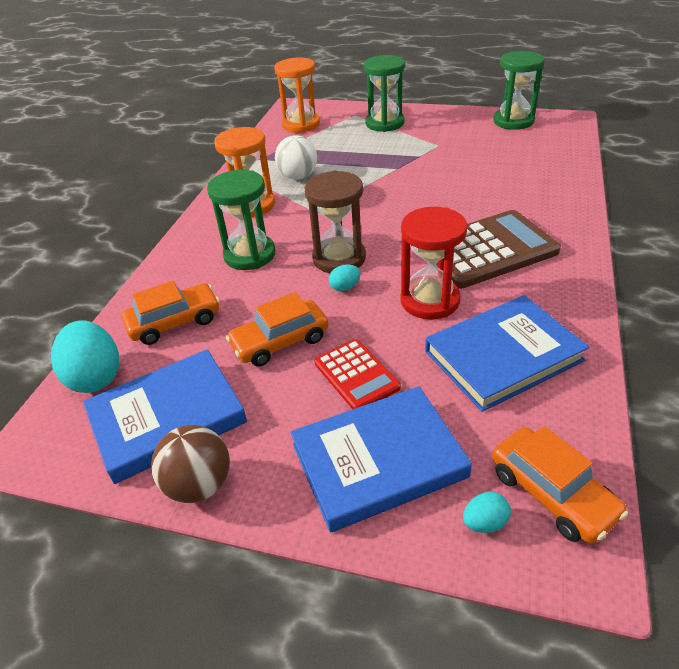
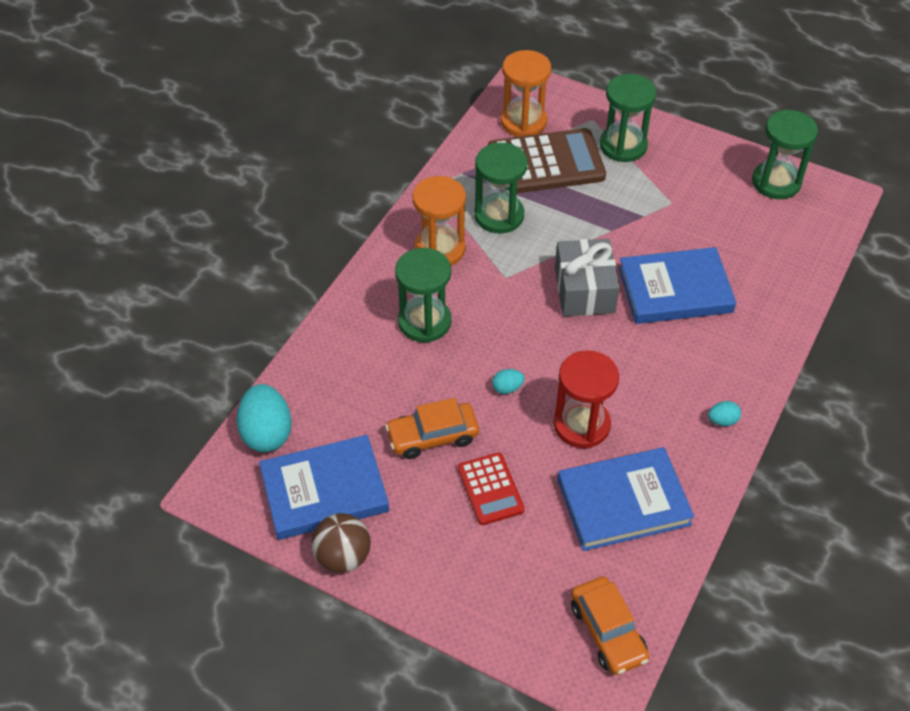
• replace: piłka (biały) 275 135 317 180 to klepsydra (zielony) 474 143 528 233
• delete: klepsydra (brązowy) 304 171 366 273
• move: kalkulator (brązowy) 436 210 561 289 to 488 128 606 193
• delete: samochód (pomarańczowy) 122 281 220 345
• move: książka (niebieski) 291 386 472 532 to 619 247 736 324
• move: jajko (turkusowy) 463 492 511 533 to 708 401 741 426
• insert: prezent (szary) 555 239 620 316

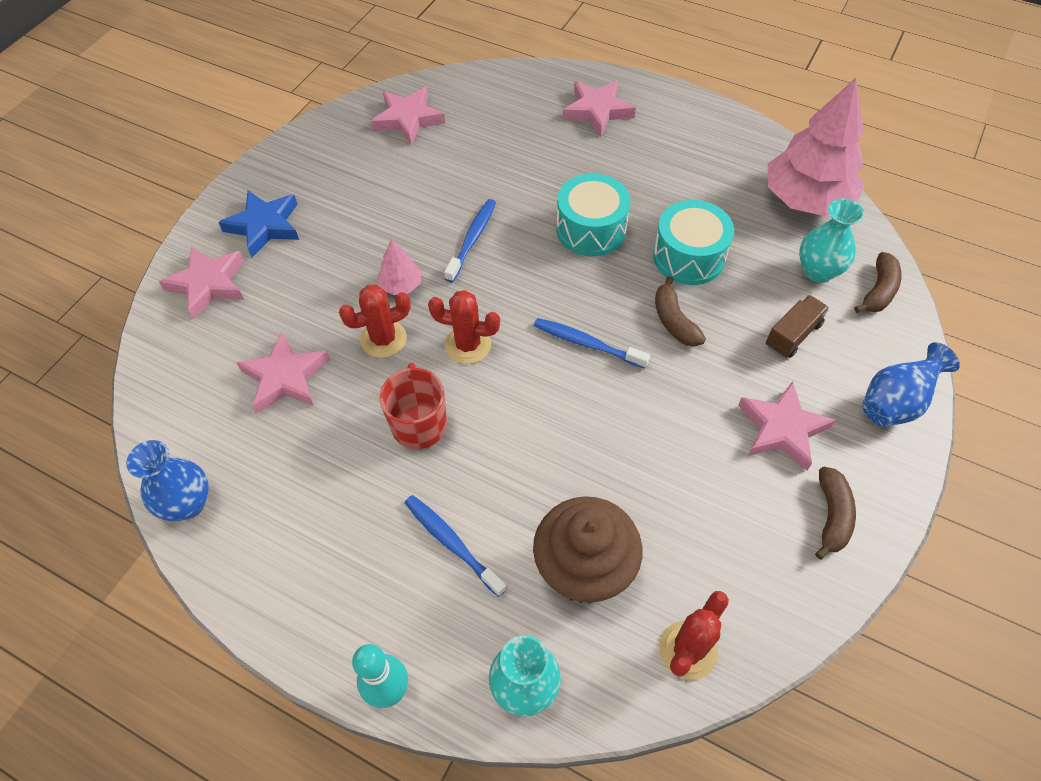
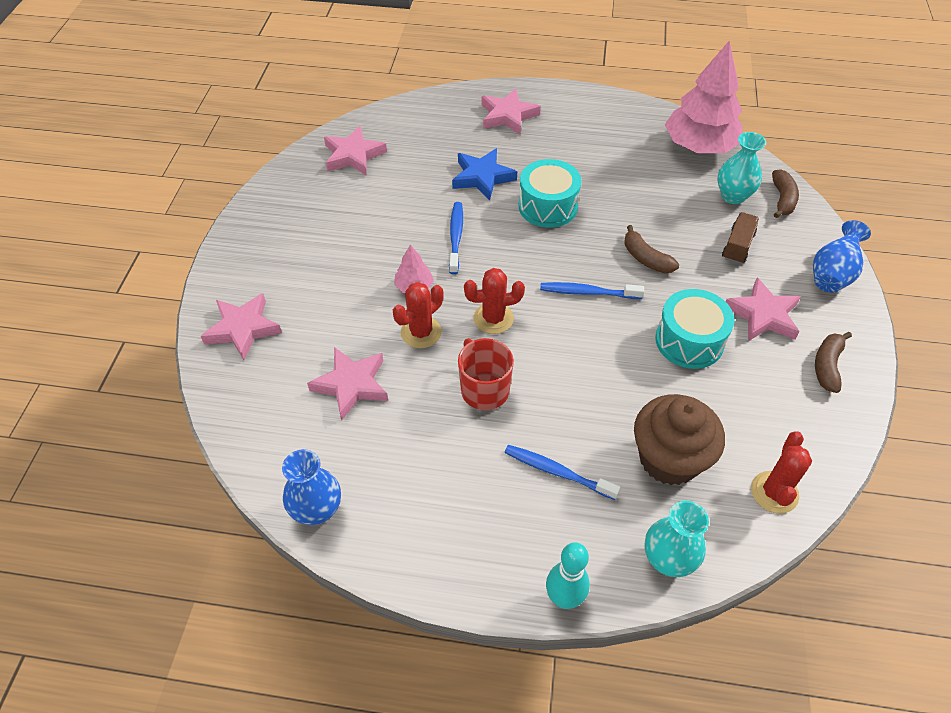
• move: gwiazda (niebieski) 218 190 299 257 to 452 148 517 201
• move: bęben (turkusowy) 653 200 734 285 to 655 289 734 369
• rotate: banan (brązowy) 815 467 856 560 = 815 332 852 393 150 degrees counterclockwise

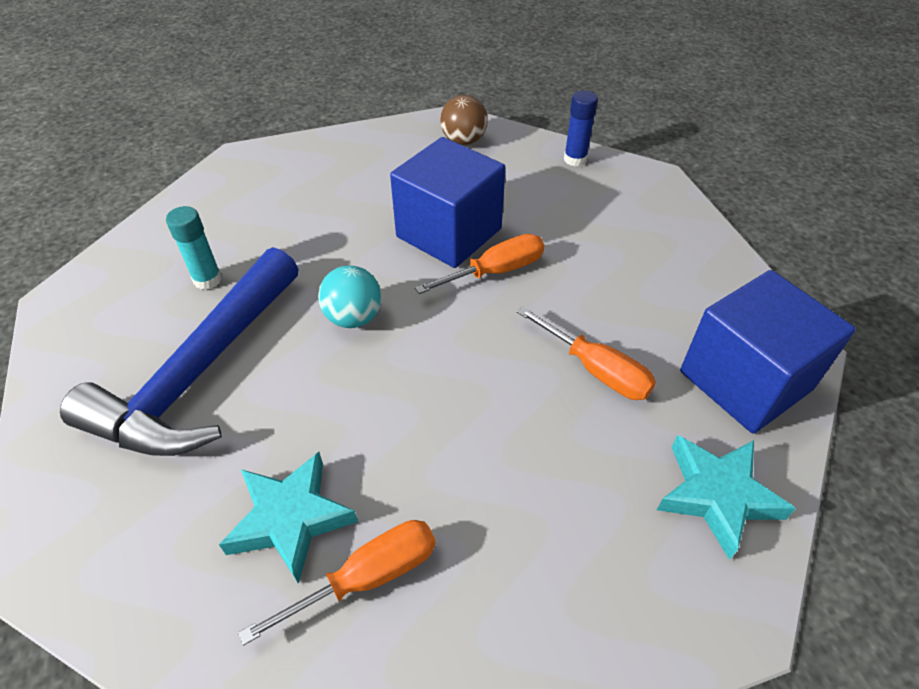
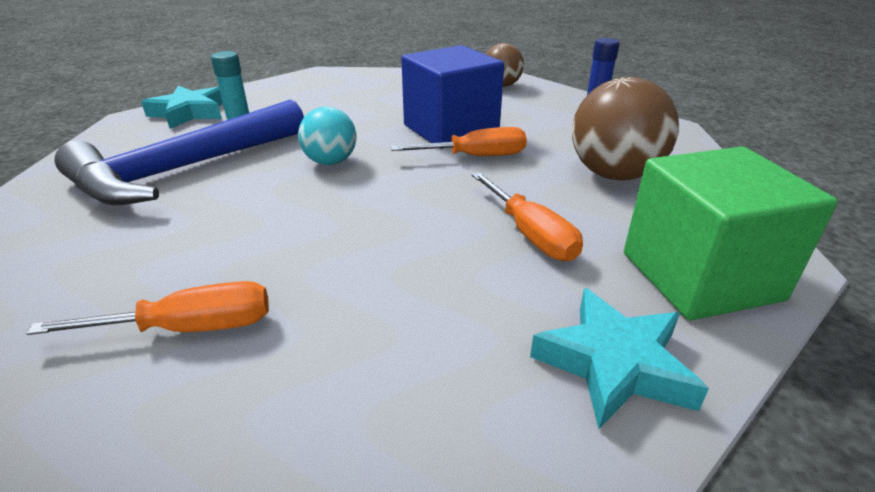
• recolor: sześcian (niebieski) 680 270 856 434 to sześcian (zielony) 624 147 838 320
• move: gwiazda (turkusowy) 219 452 358 584 to 141 86 223 129
• insert: piłka (brązowy) 572 77 679 180

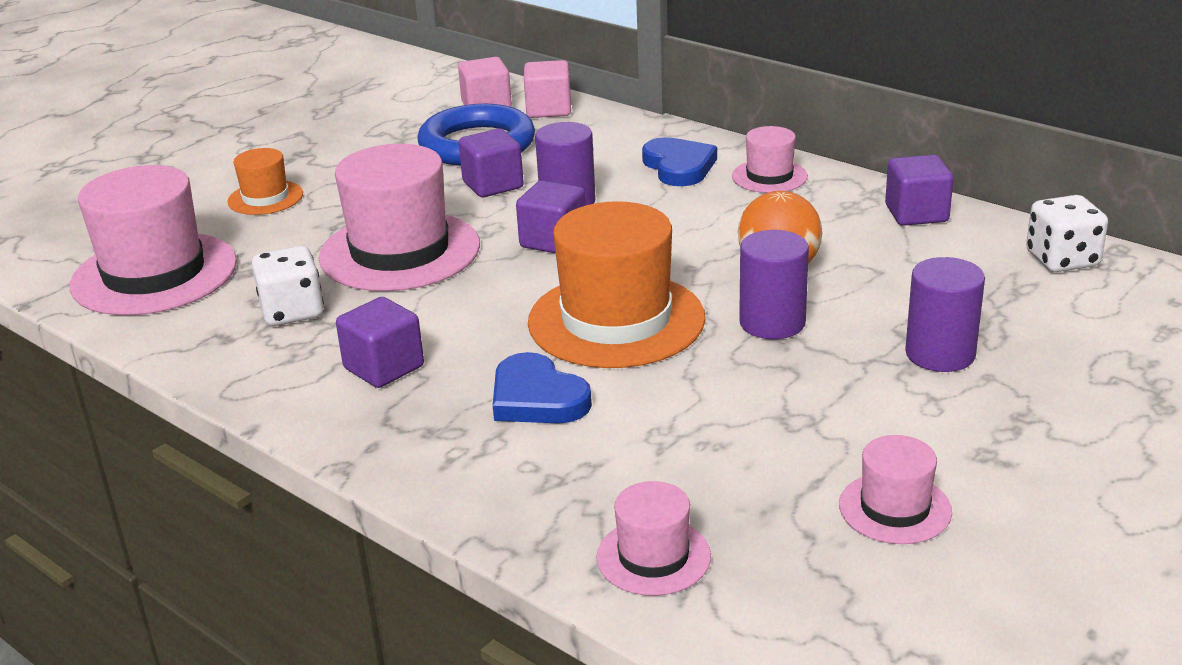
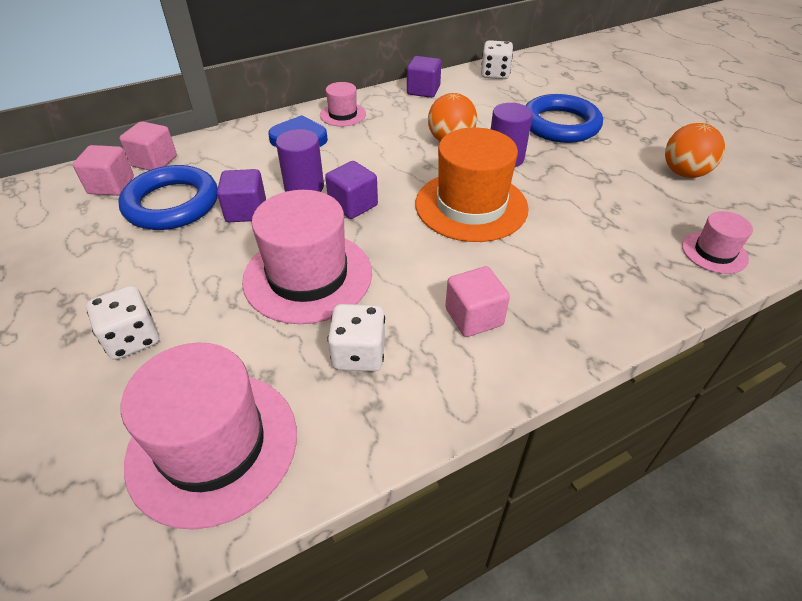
• replace: kapelusz (pomarańczowy) 228 148 303 215 to kostka do gry (biały) 86 285 159 360
• replace: walec (fioletowy) 905 257 985 372 to pierścień (niebieski) 525 94 603 143
• recolor: sześcian (fioletowy) 336 297 424 388 to sześcian (różowy) 445 266 510 337
• delete: serce (niebieski) 493 352 592 424
• replace: kapelusz (różowy) 839 435 952 544 to piłka (pomarańczowy) 665 123 725 178

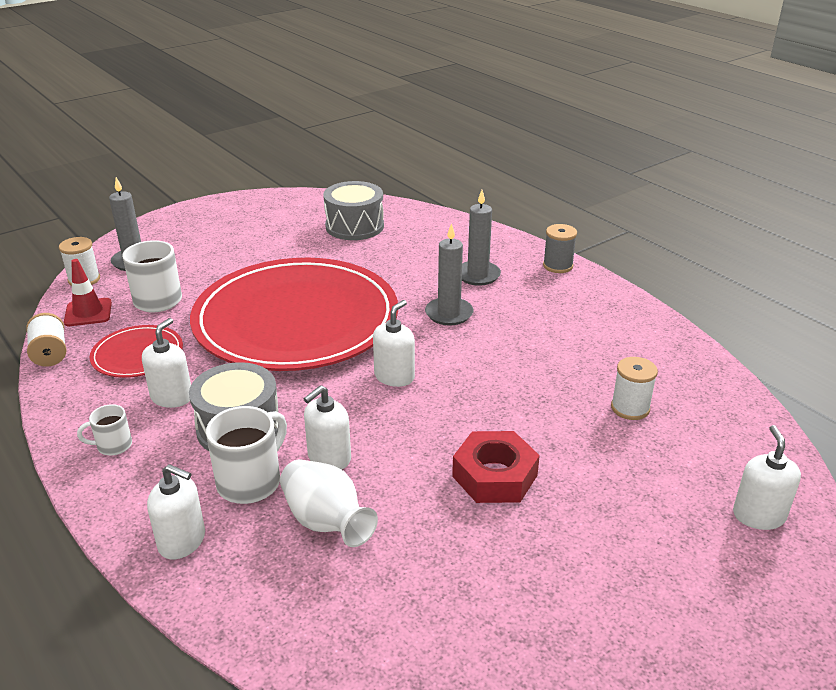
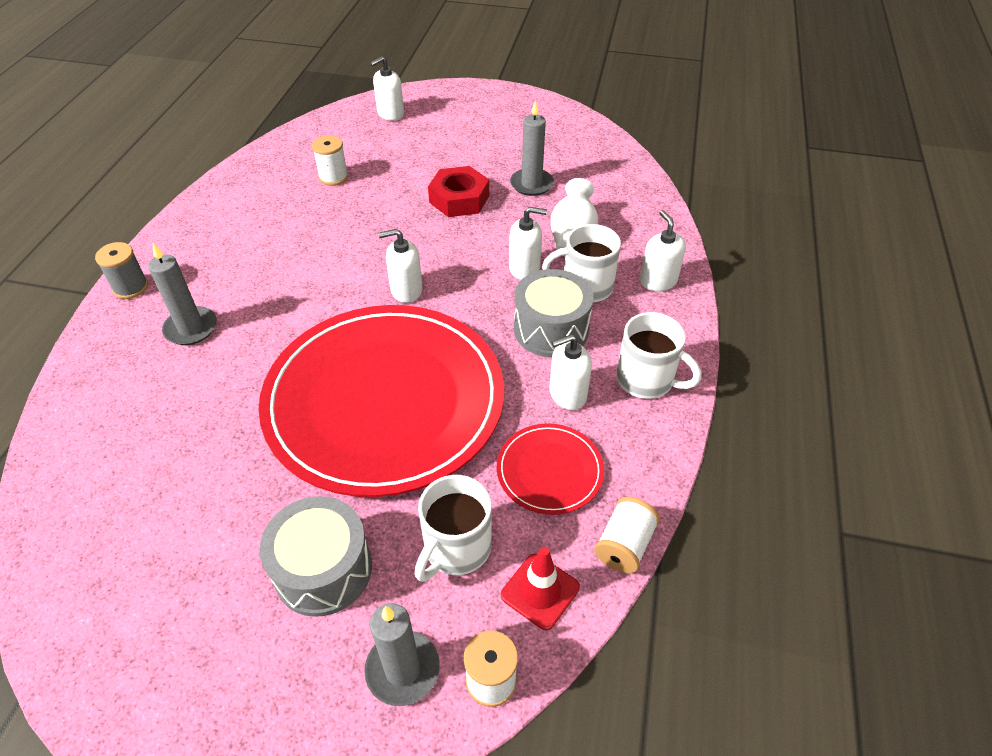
• move: bęben (szary) 323 181 384 240 to 260 496 372 617
• move: świeca (szary) 425 223 473 325 to 510 100 554 196
• resize: kubek (biały) 77 404 132 456 = 616 312 701 399 x1.79

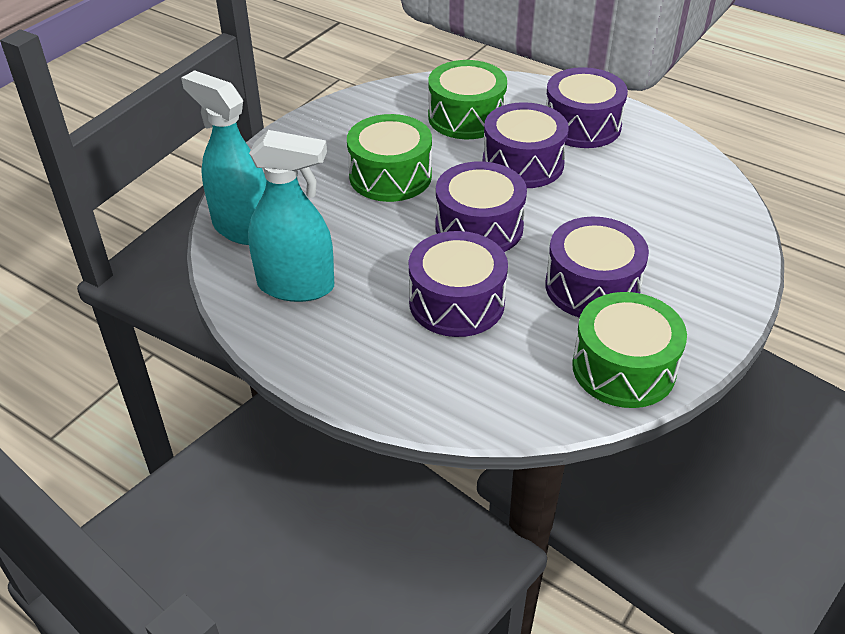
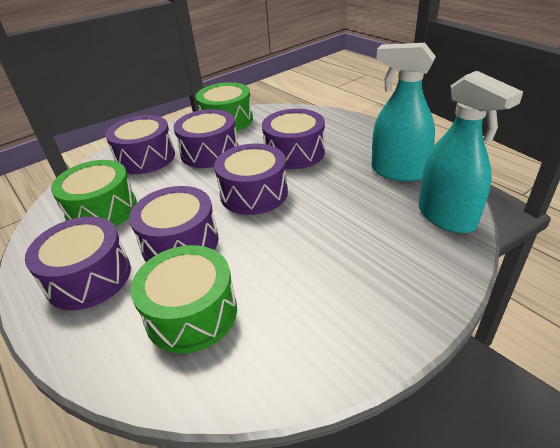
• move: bęben (zielony) 347 114 432 202 to 51 160 137 226
• insert: bęben (fioletowy) 105 115 175 174

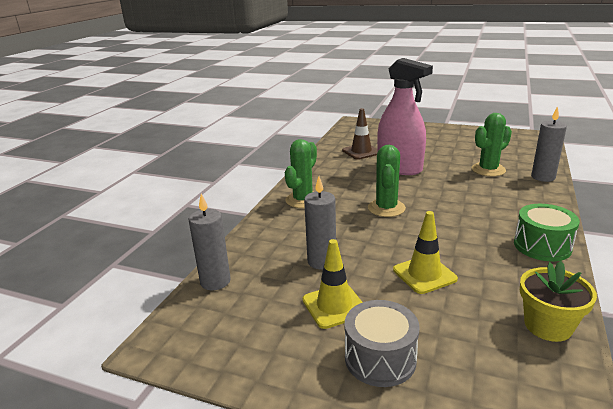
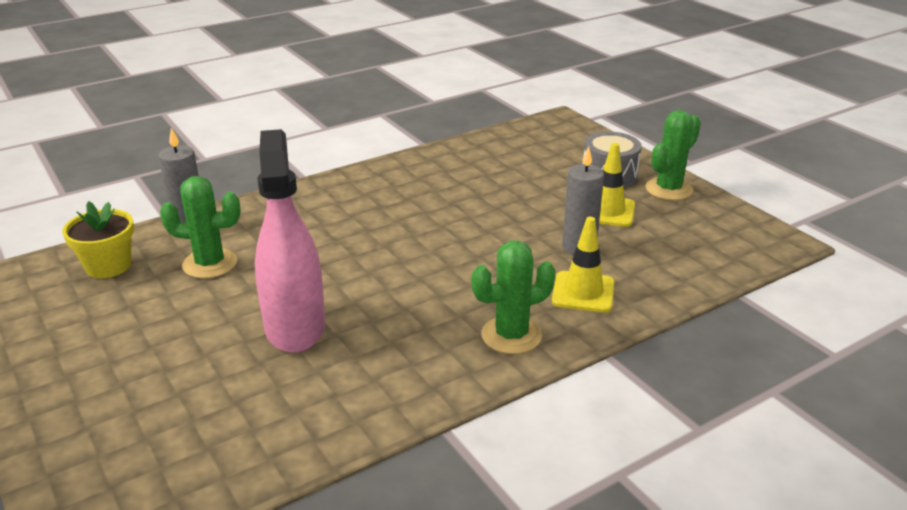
• delete: pachołek (brązowy) 342 108 378 160
• move: kaktus (zielony) 368 145 406 217 to 645 110 701 200
• delete: świeca (szary) 189 194 231 290
• delete: bęben (zielony) 514 204 580 261
• move: pachołek (żółty) 393 211 458 294 to 552 217 615 312
• move: doniczka (żółty) 520 261 597 342 to 62 201 134 278

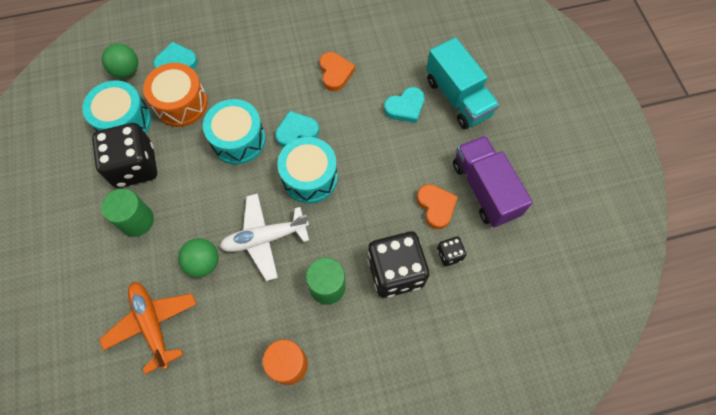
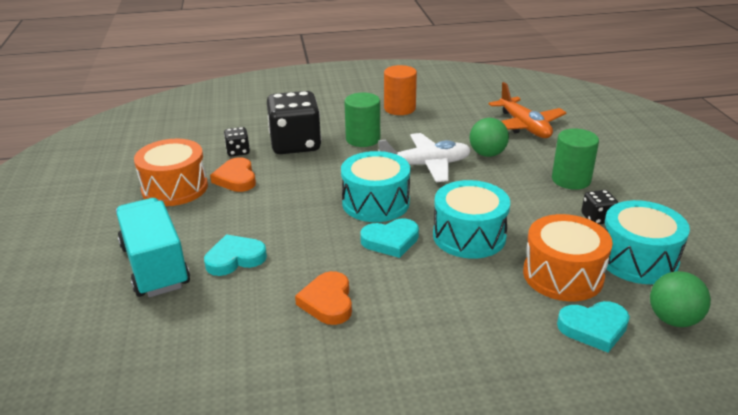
• resize: kostka do gry (czarny) 92 123 157 188 = 581 190 618 224 x0.46
• replace: ciężarówka (fioletowy) 453 136 533 227 to bęben (pomarańczowy) 134 139 208 206

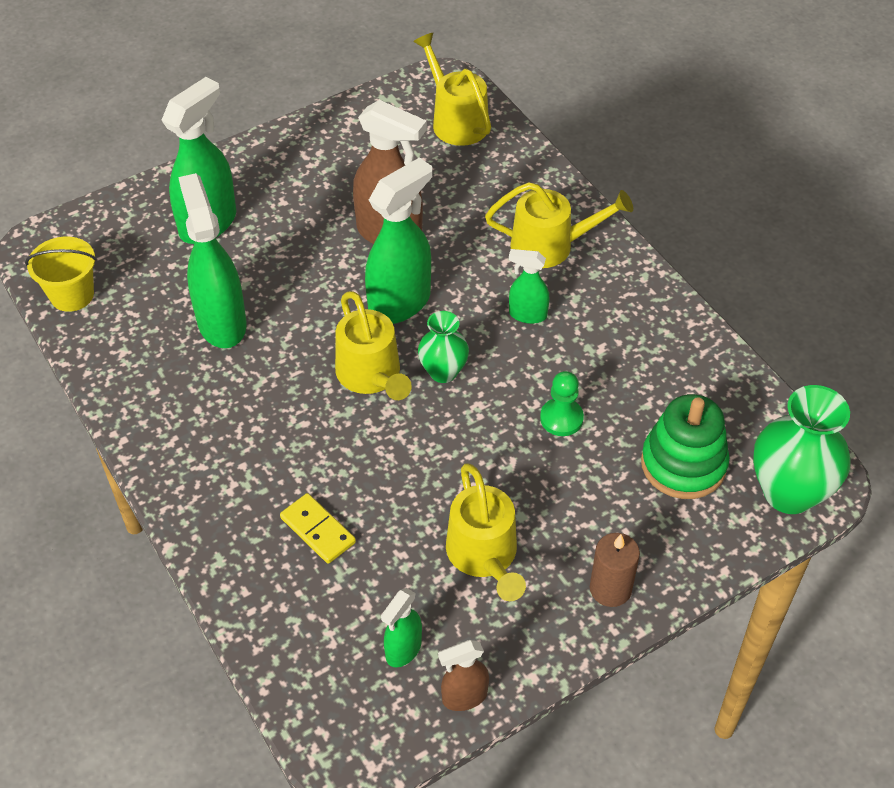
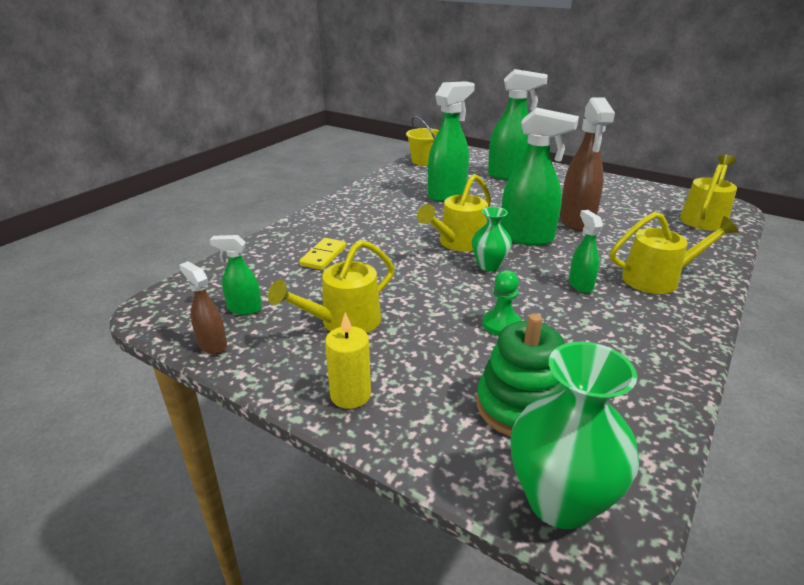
• rotate: konewka (żółty) 485 182 633 268 = 610 212 739 294 75 degrees counterclockwise
• recolor: świeca (brązowy) 590 533 640 607 to świeca (żółty) 325 313 371 409

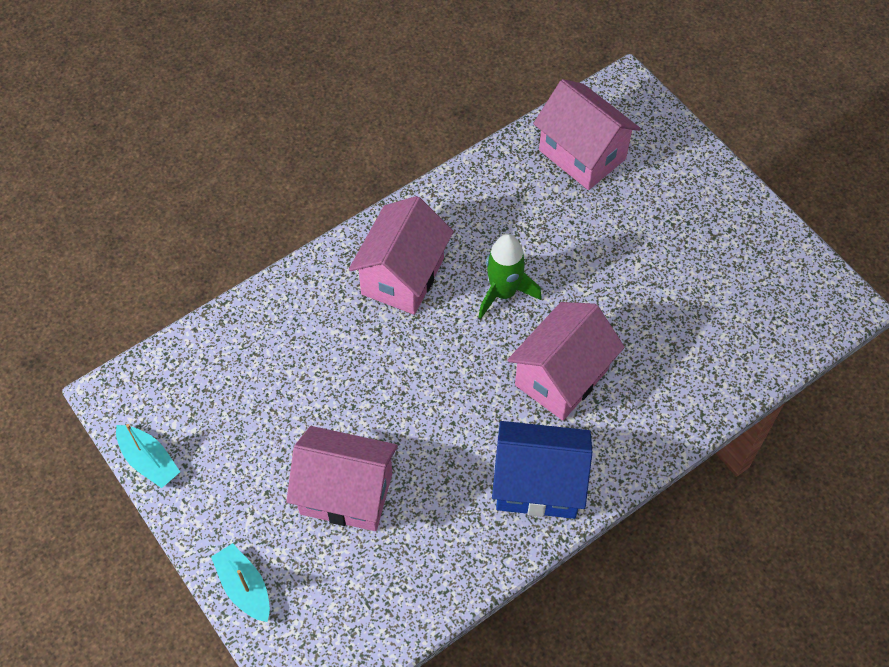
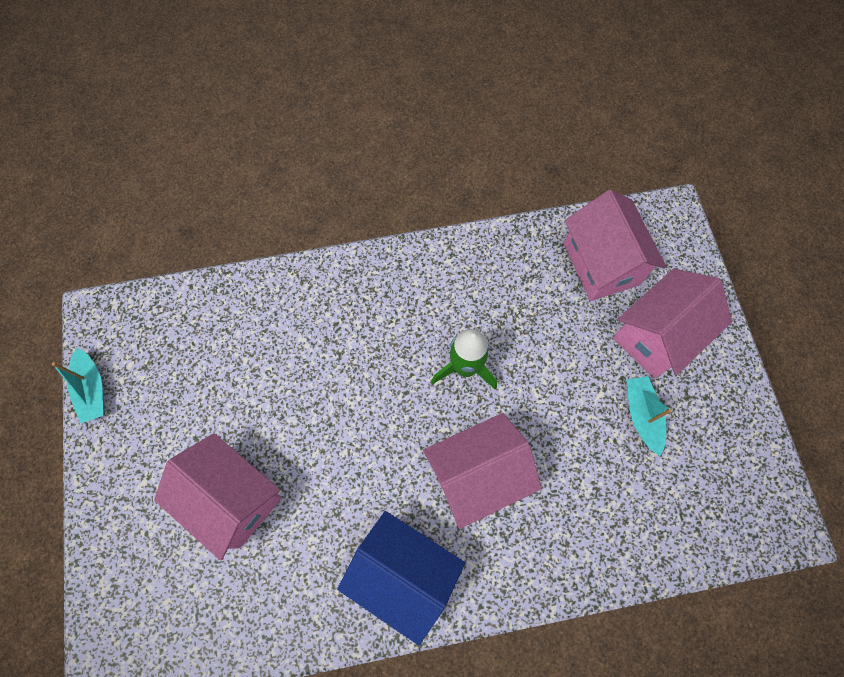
• move: domek (różowy) 349 196 454 315 to 613 269 732 379
• move: łódka (turkusowy) 211 543 270 622 to 626 376 672 456

